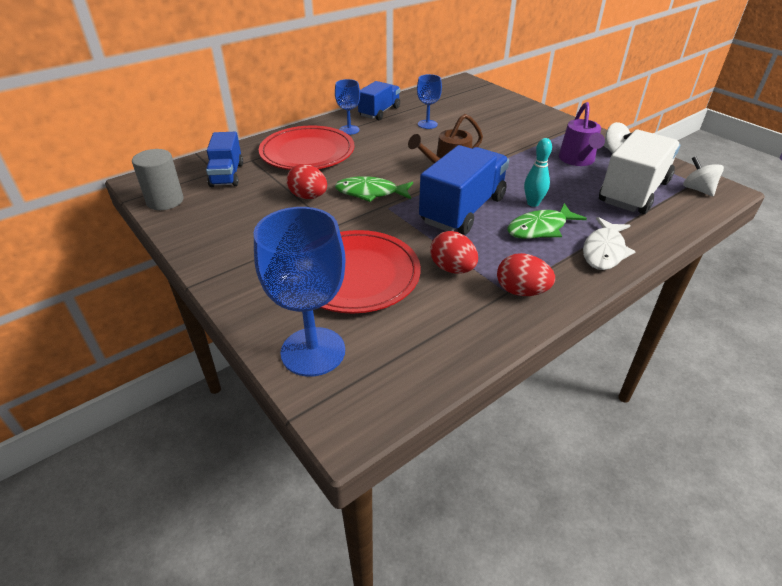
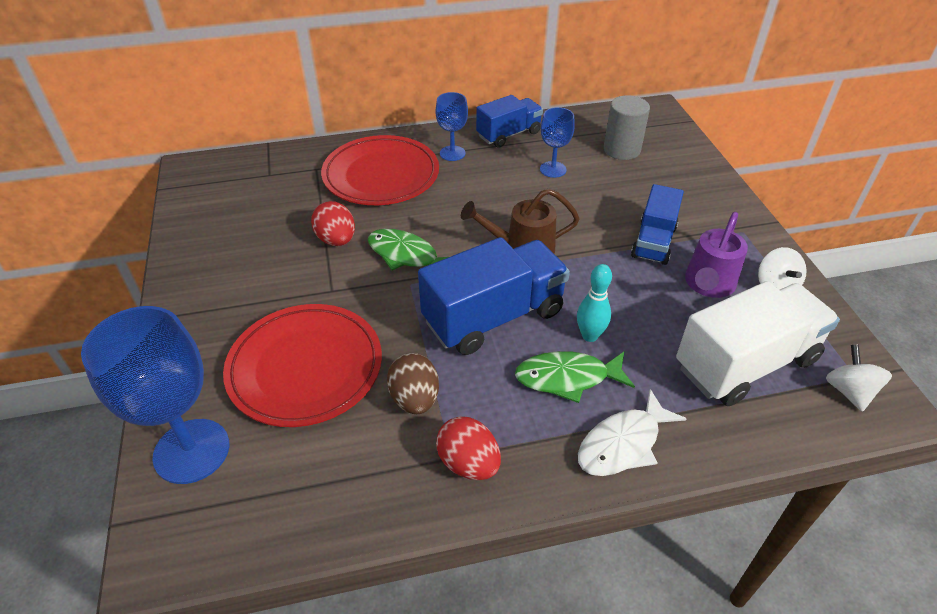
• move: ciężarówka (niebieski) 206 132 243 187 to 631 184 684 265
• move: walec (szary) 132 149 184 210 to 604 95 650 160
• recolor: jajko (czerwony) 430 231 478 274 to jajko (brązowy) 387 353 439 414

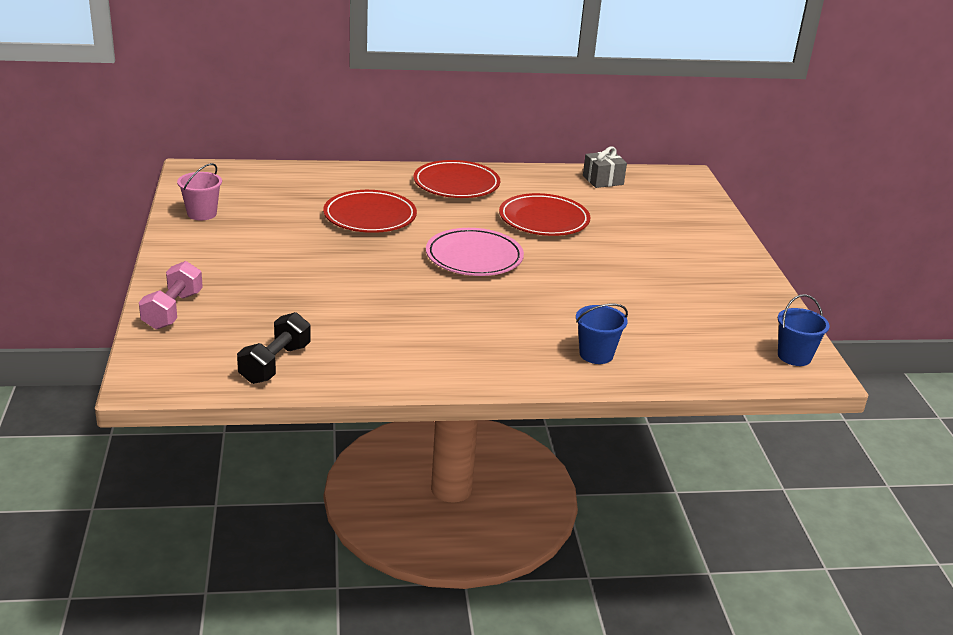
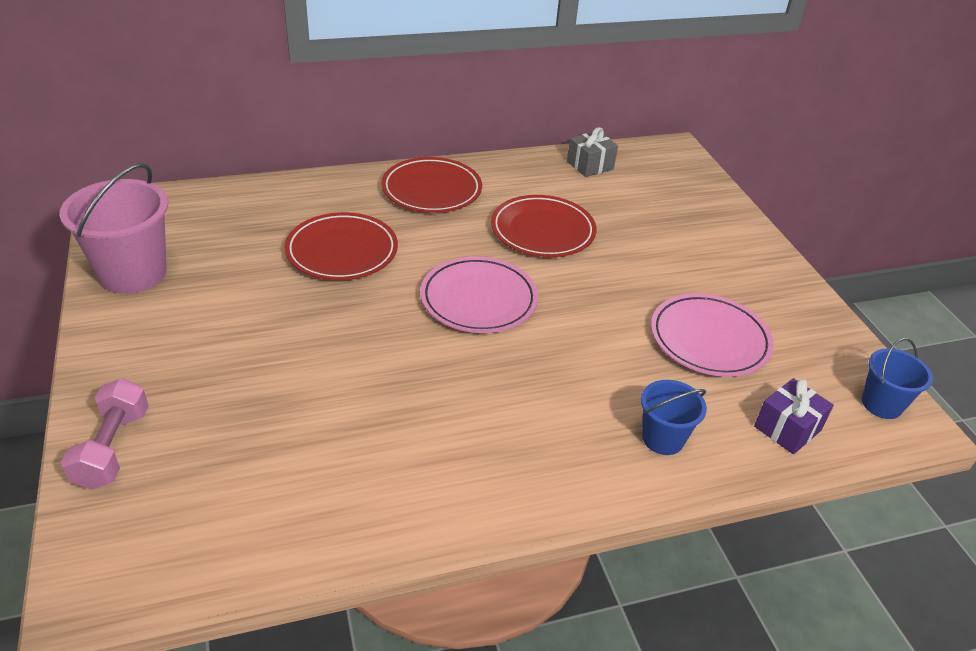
• resize: wiadro (różowy) 177 163 222 220 = 59 163 168 294 x1.78
• delete: hantel (czarny) 237 312 311 384
• insert: talerz (różowy) 651 293 774 377
• insert: prezent (fioletowy) 754 378 834 454

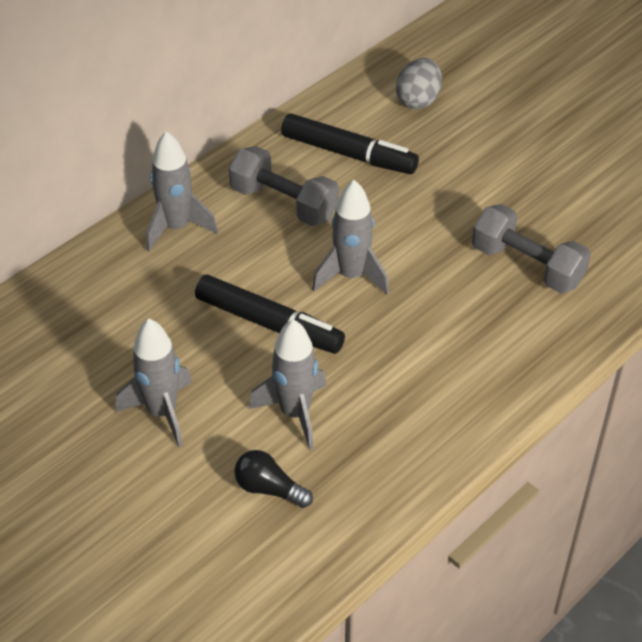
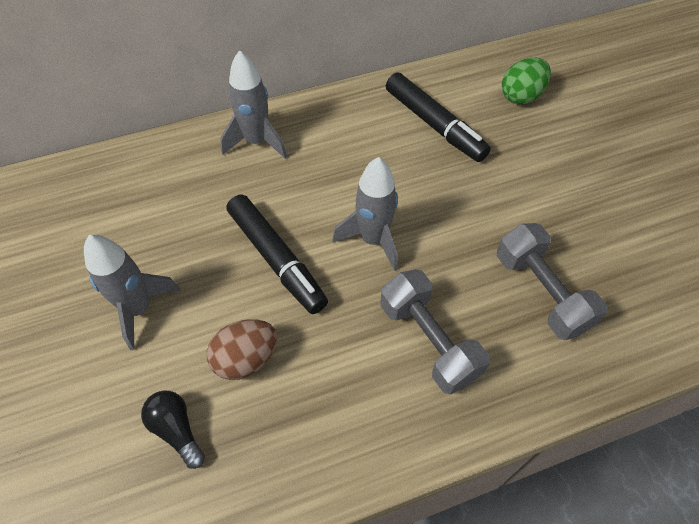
• recolor: jajko (szary) 396 58 442 109 to jajko (zielony) 502 57 551 104
• move: hantel (szary) 229 146 339 226 to 380 269 490 395
• replace: rakieta (szary) 249 319 326 450 to jajko (brązowy) 207 319 277 380

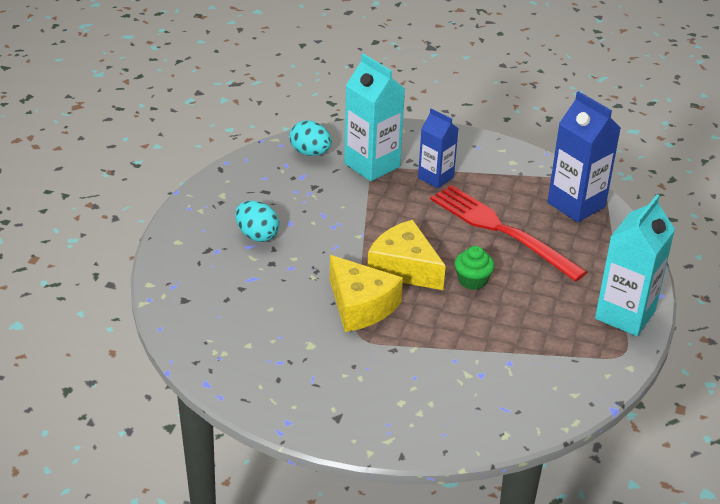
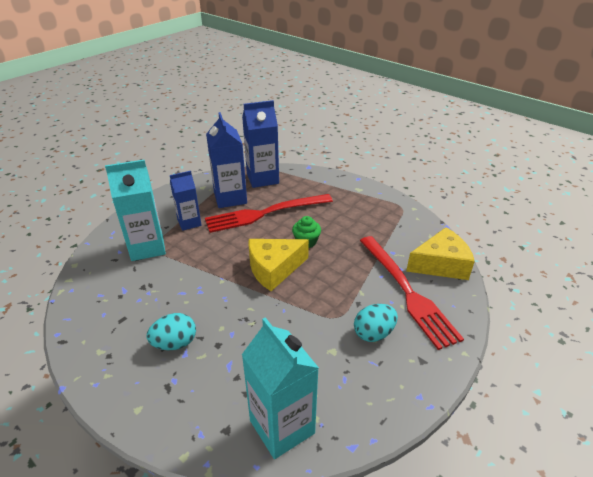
• move: jajko (turkusowy) 289 120 332 156 to 354 304 398 342
• move: karton mleka (turkusowy) 595 194 675 336 to 242 317 319 459
• move: ser (żółty) 330 255 403 332 to 406 227 475 280
• insert: karton mleka (niebieski) 206 112 247 208
• insert: widelec (czerwony) 360 236 464 350

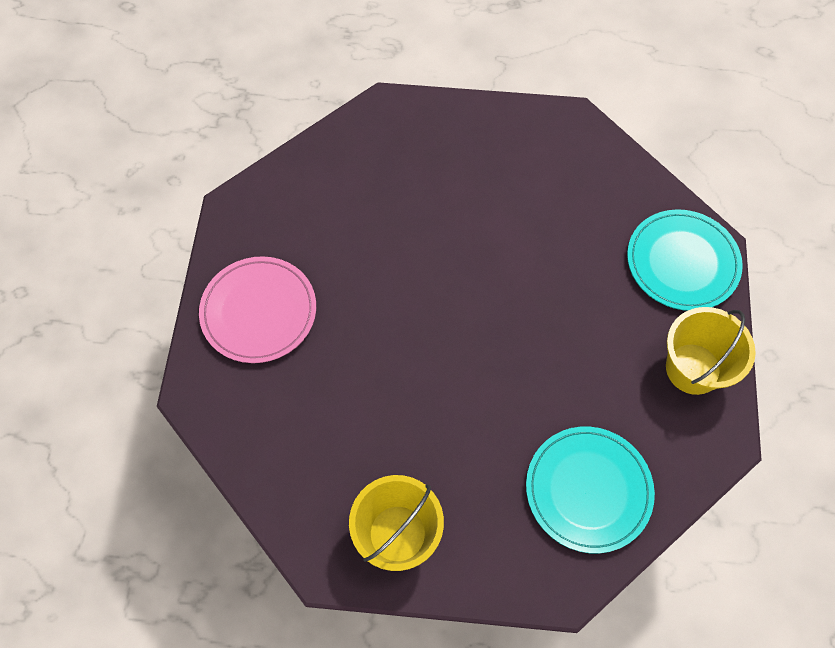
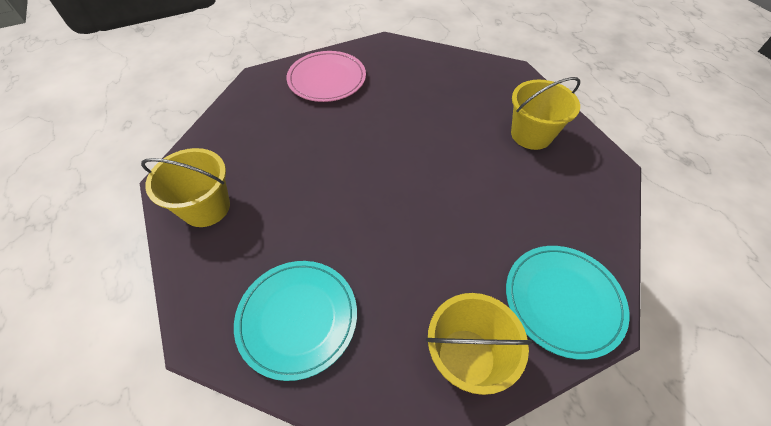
• insert: wiadro (żółty) 511 77 580 150

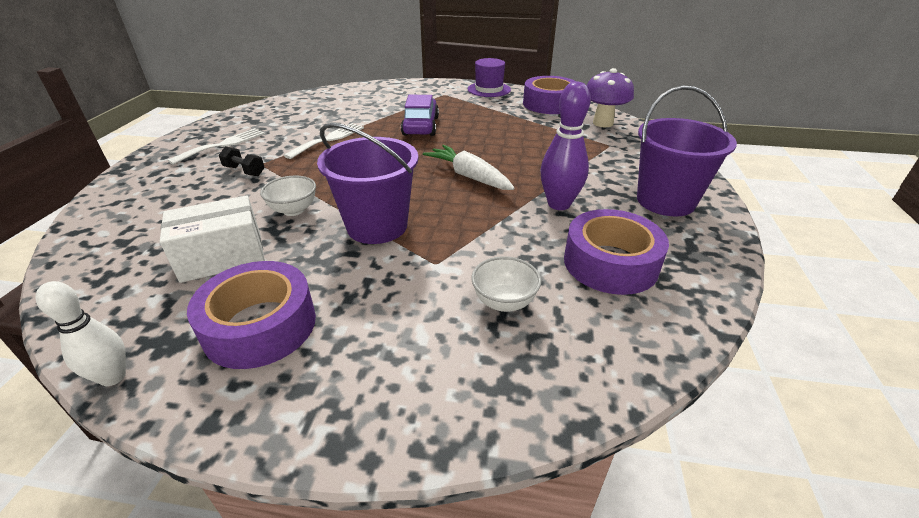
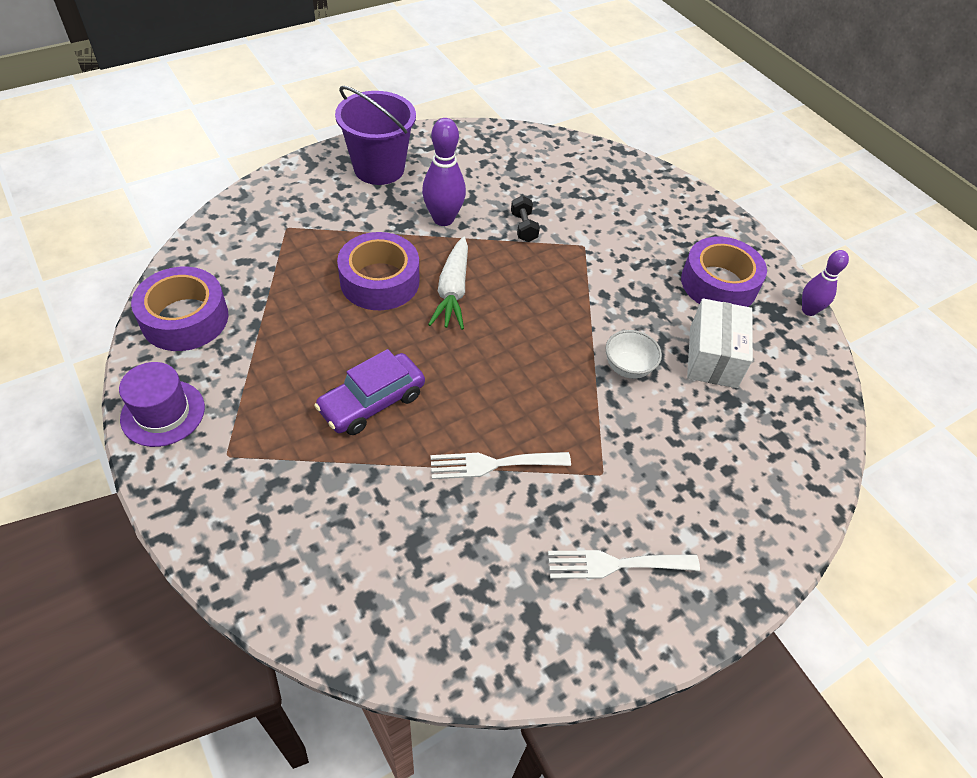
• delete: grzyb (fioletowy) 587 68 634 127
• delete: wiadro (fioletowy) 317 123 419 244
• move: hantel (czarny) 219 146 265 176 to 511 196 540 242
• rotate: pudełko (biały) 160 195 265 283 = 687 298 753 388 75 degrees clockwise
• move: taśma klejąca (fioletowy) 564 209 669 295 to 337 232 419 310
• delete: miska (biały) 471 256 541 312
• recolor: kręgiel (biały) 35 281 126 386 to kręgiel (fioletowy) 802 250 849 316

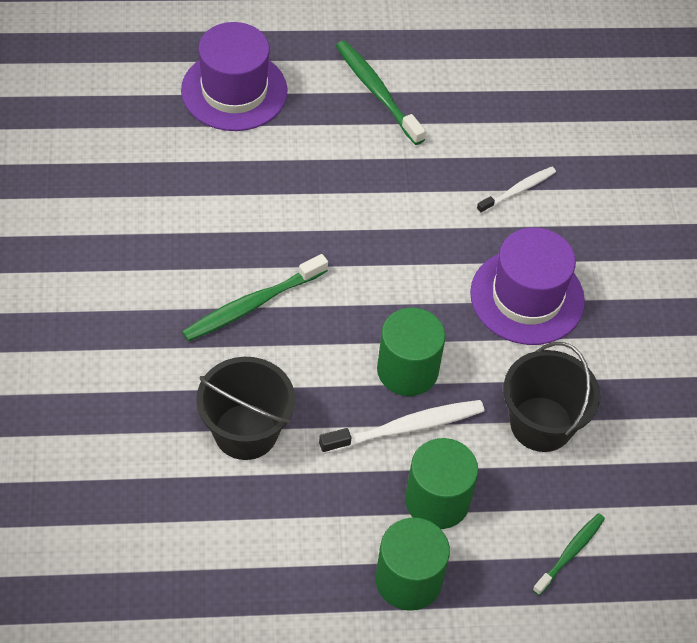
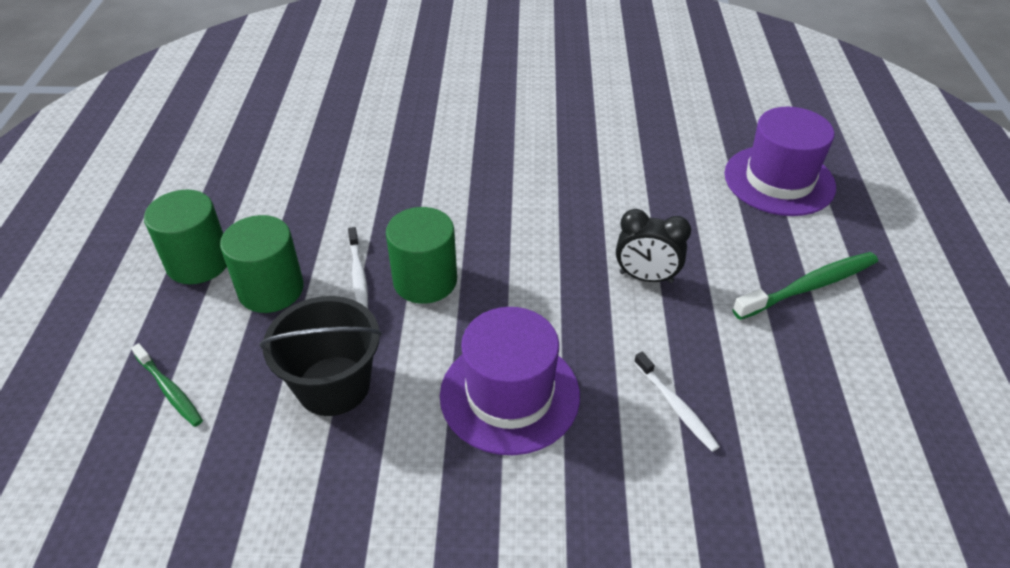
• delete: szczoteczka do zębów (zielony) 182 254 328 341
• delete: wiadro (czarny) 196 357 295 460
• resize: szczoteczka do zębów (biały) 319 400 484 454 = 348 227 368 308 x0.63
• insert: budzik (czarny) 616 209 691 283

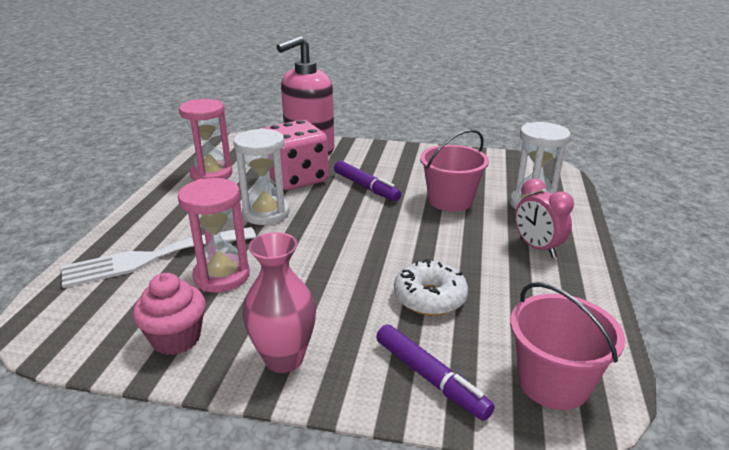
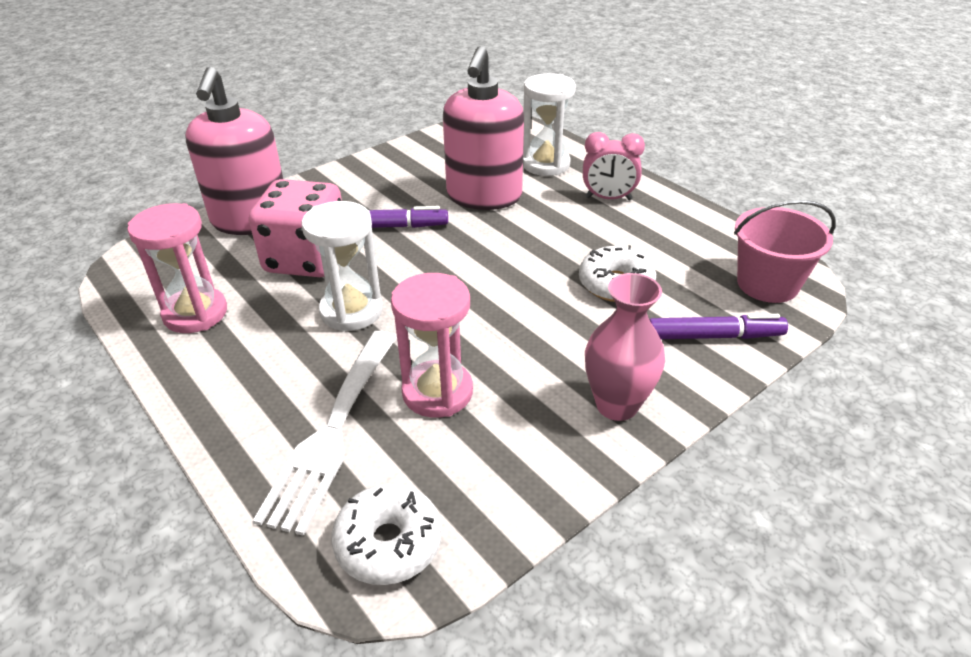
• replace: wiadro (różowy) 420 129 489 212 to dozownik mydła (różowy) 443 46 524 210
• delete: muffinka (różowy) 133 273 206 355
• insert: donut (biały) 331 484 442 585

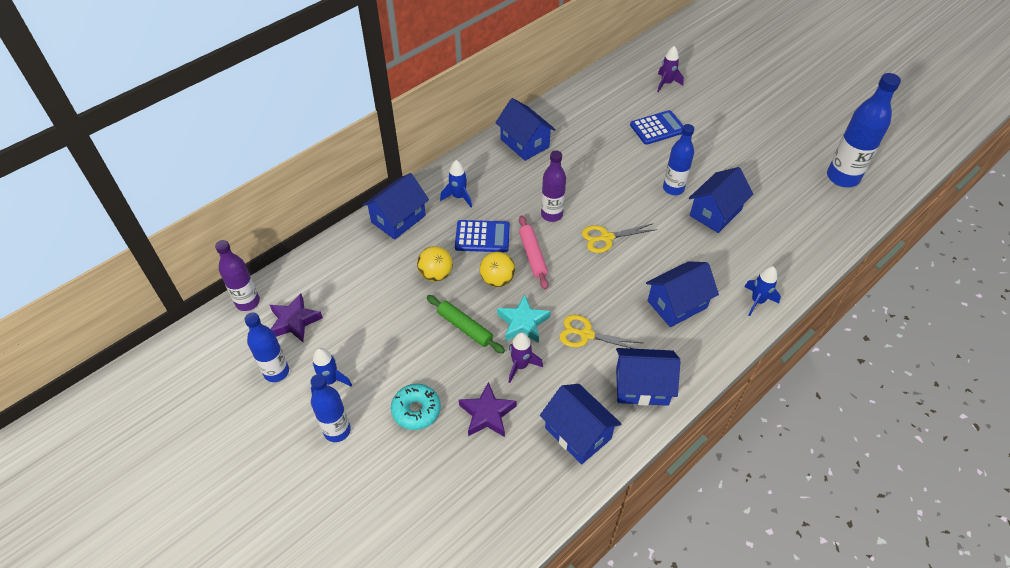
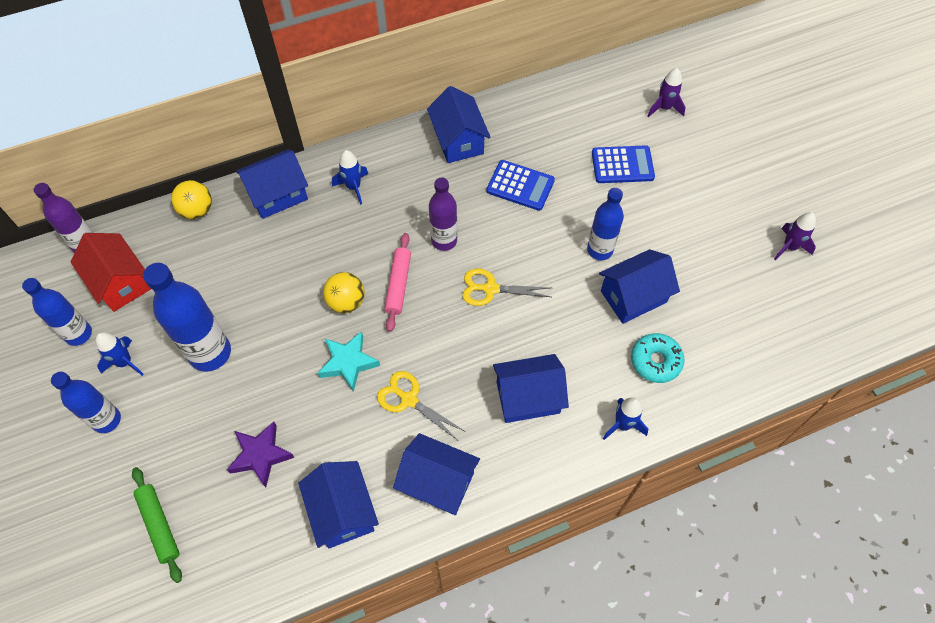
• move: butelka (niebieski) 827 73 901 187 to 143 263 231 372
• move: kalkulator (niebieski) 455 220 510 252 to 486 160 555 211
• move: piłka (żółty) 417 246 453 282 to 171 180 212 219
• replace: gwiazda (fioletowy) 270 293 323 342 to domek (czerwony) 71 233 151 312
• move: wałek do ciasta (zielony) 427 295 505 353 to 132 467 182 583
• move: rakieta (fioletowy) 509 332 543 383 to 774 212 816 260
• move: donut (turkusowy) 391 384 441 430 to 631 333 685 383

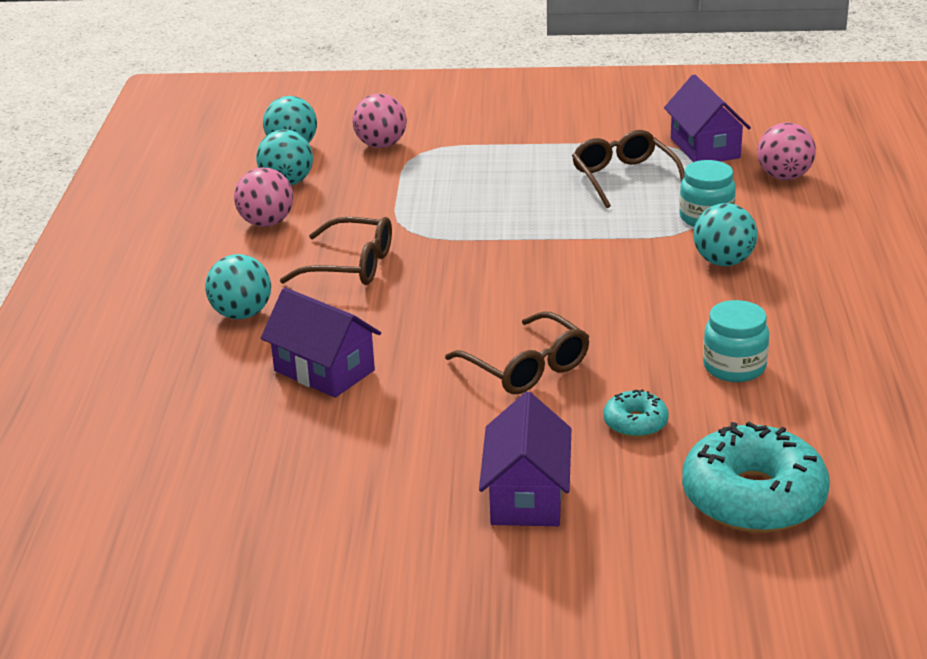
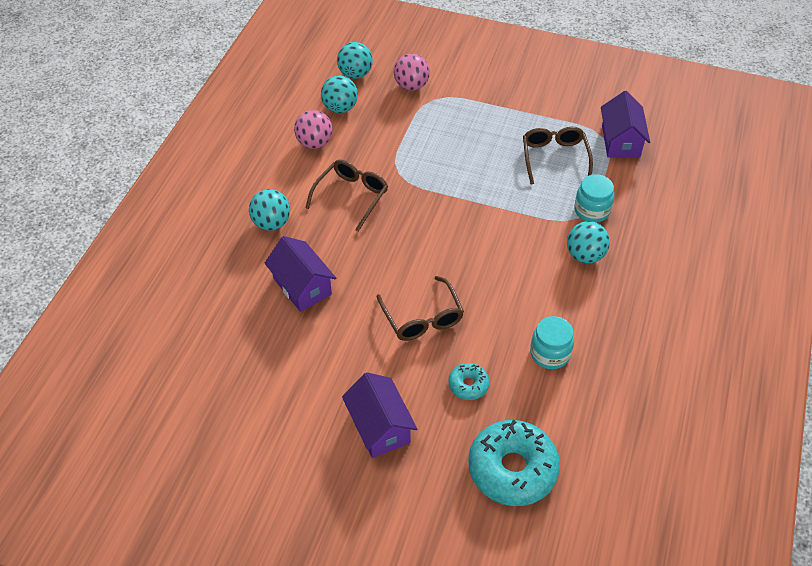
• delete: piłka (różowy) 757 122 816 180
• rotate: okulary (brązowy) 280 217 392 285 = 306 160 388 231 90 degrees counterclockwise
• rotate: domek (fioletowy) 479 392 571 526 = 342 372 417 458 45 degrees counterclockwise

